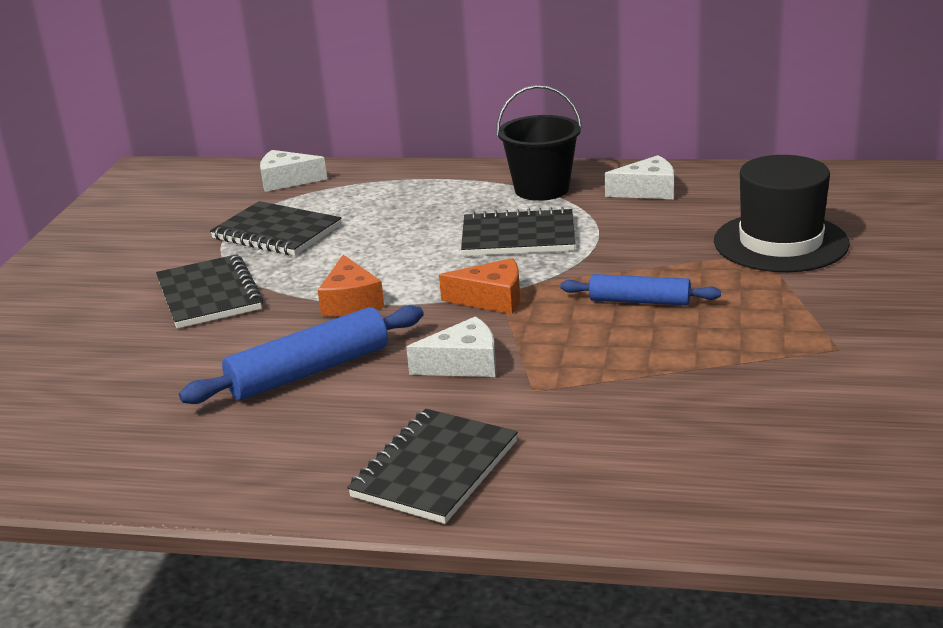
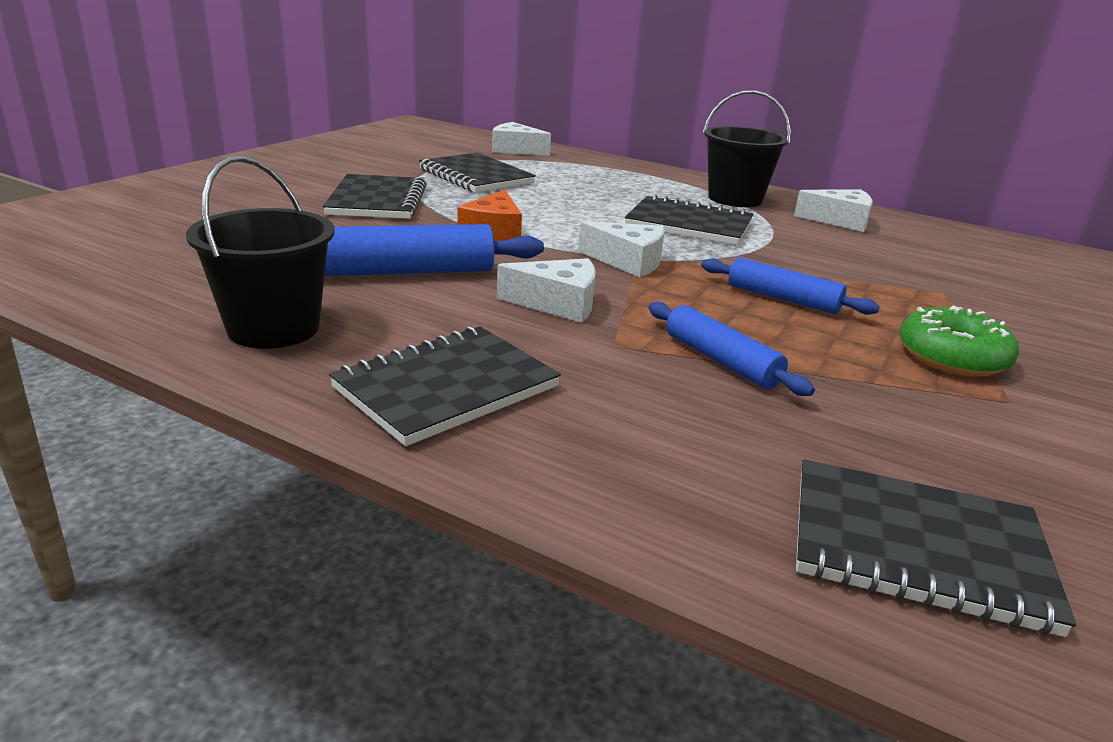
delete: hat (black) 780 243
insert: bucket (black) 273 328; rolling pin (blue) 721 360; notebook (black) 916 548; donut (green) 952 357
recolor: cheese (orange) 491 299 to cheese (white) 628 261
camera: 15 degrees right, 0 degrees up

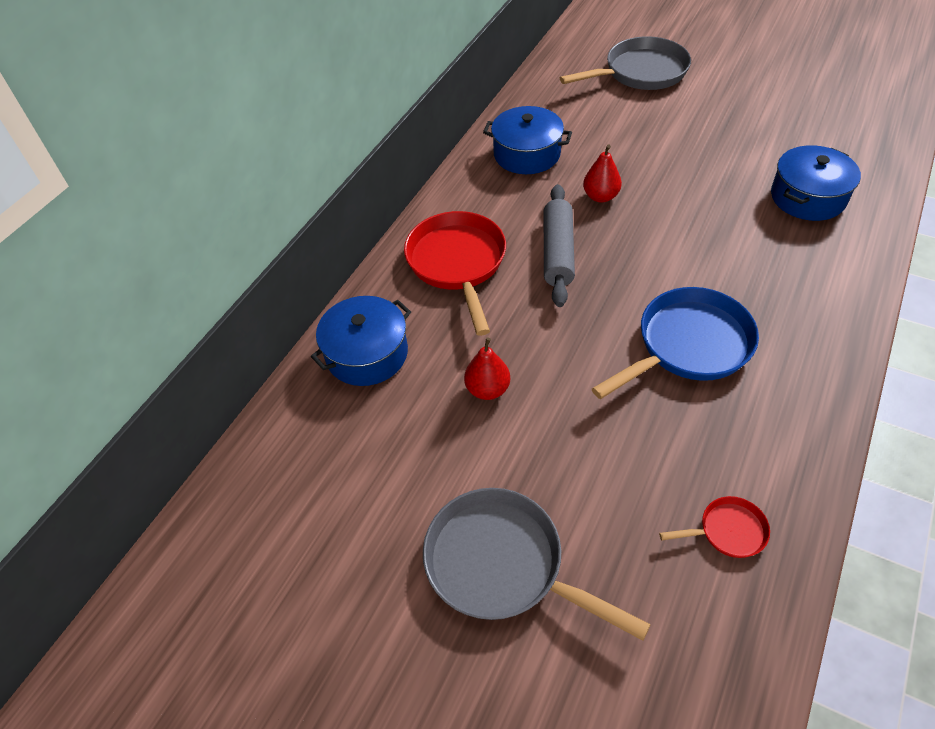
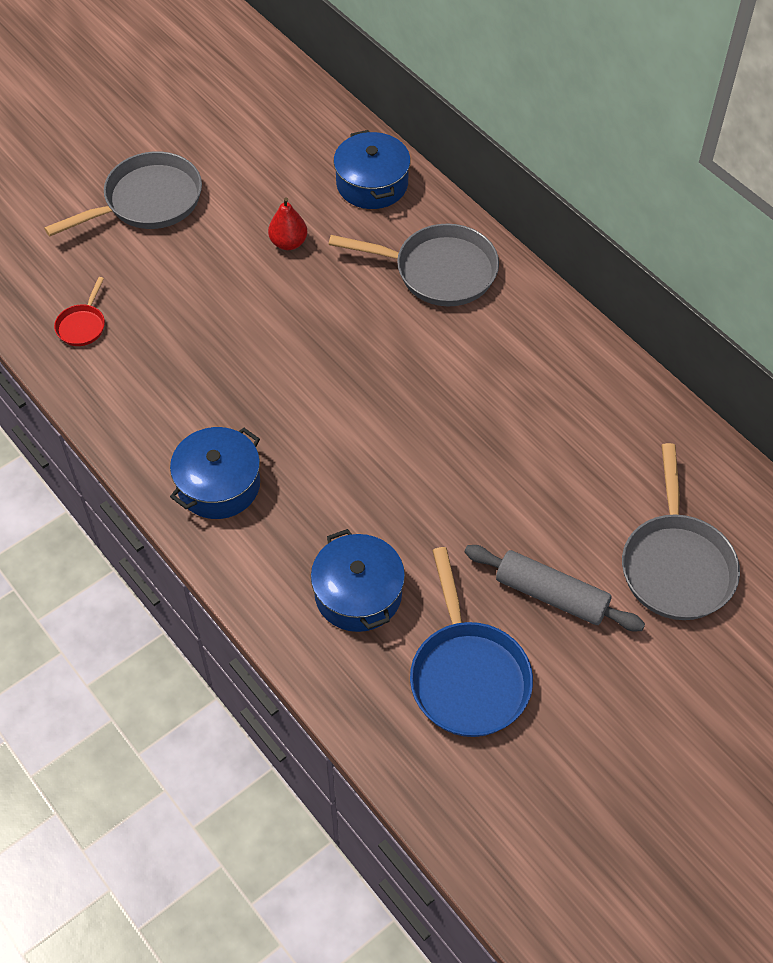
delete: pear (red) 600 196
move: pot (blue) 527 154 to 218 484; rolling pin (grey) 557 252 to 551 595; pan (blue) 688 345 to 467 676
recolor: pan (red) 458 264 to pan (grey) 438 271
camera: 110 degrees right, 5 degrees up

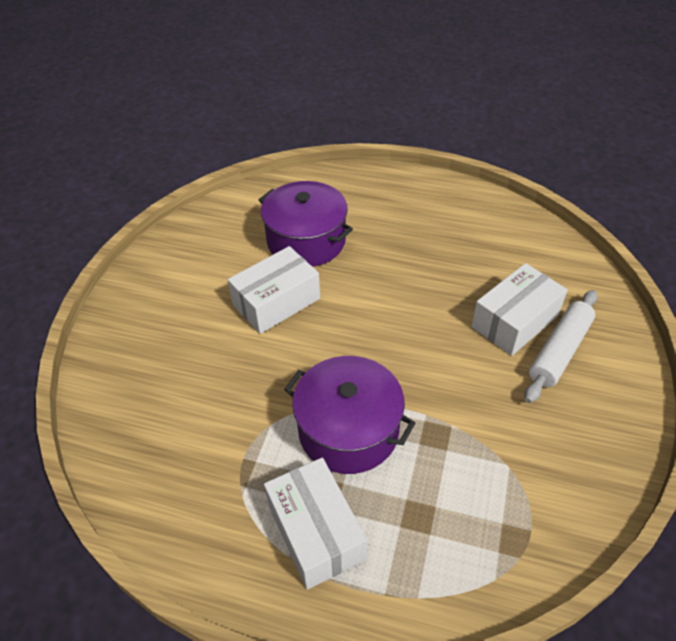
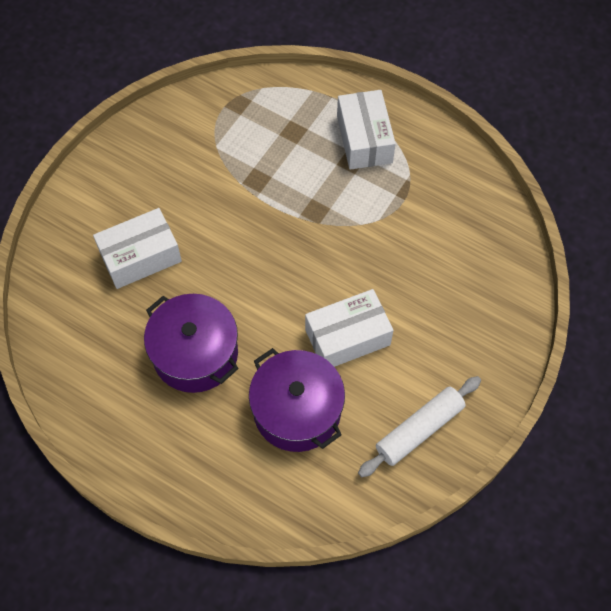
move: pot (purple) 348 430 to 195 353; rolling pin (white) 559 351 to 419 430
camera: 165 degrees left, 15 degrees up

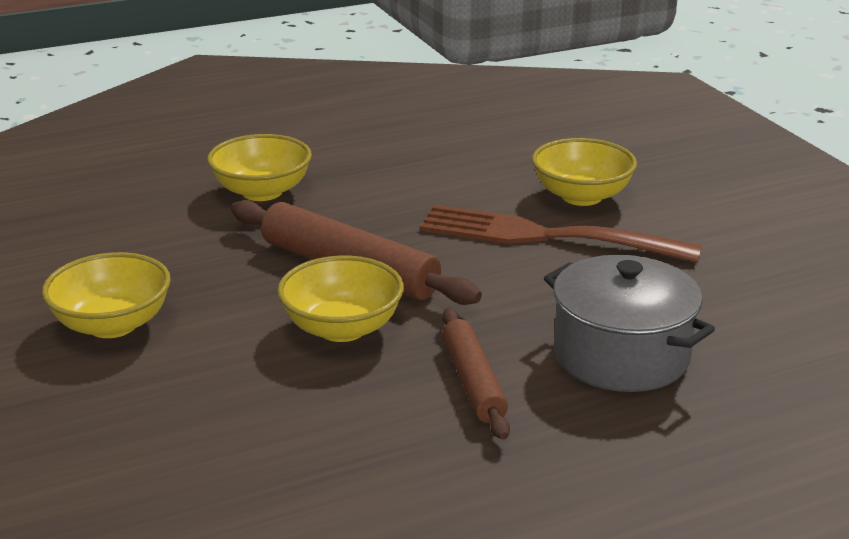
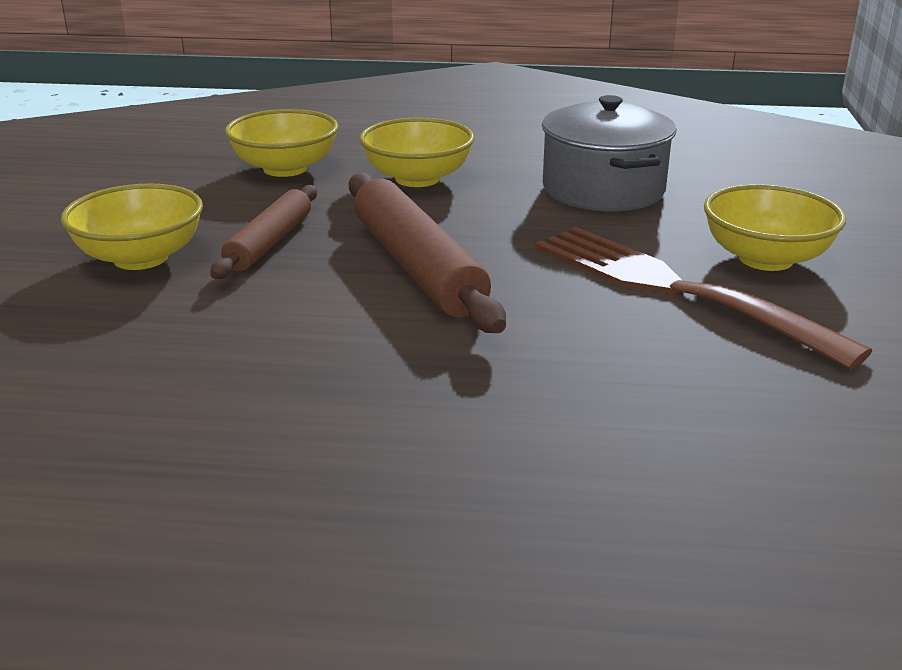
move: bowl (yellow) 342 328 to 285 168; rolling pin (brown) 473 382 to 269 243; pot (grey) 621 355 to 603 190
camera: 30 degrees right, 0 degrees up

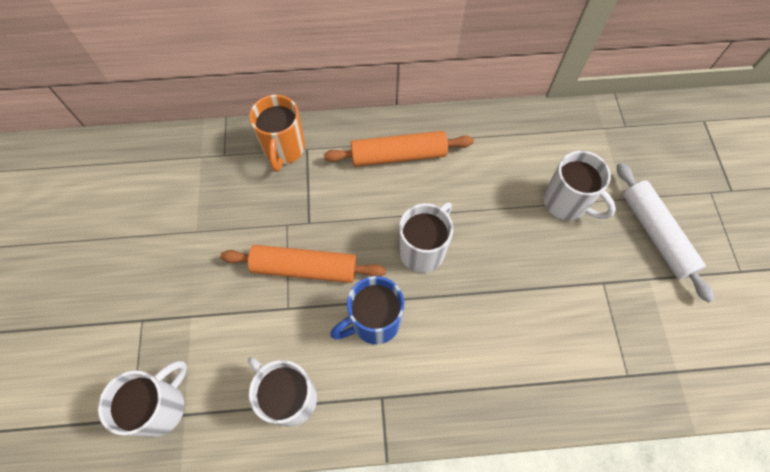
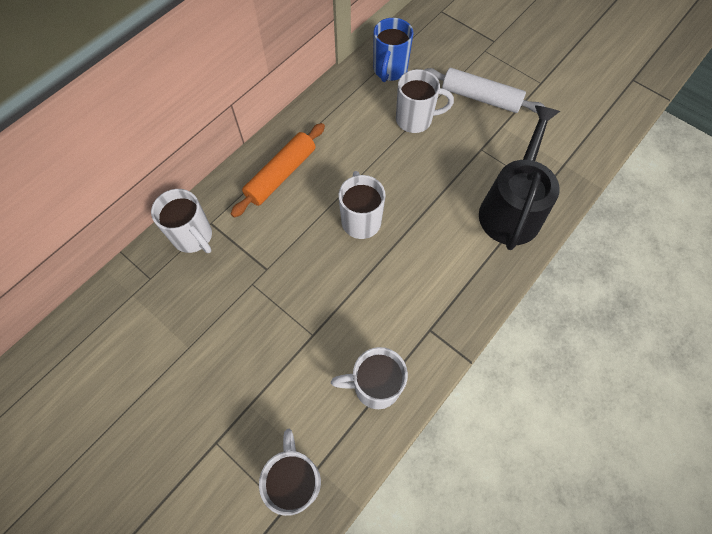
delete: rolling pin (orange) 304 268
insert: watering can (black) 511 209
move: mug (blue) 374 322 to 390 70
recolor: mug (orange) 284 149 to mug (white) 193 237
camera: 45 degrees left, 0 degrees up

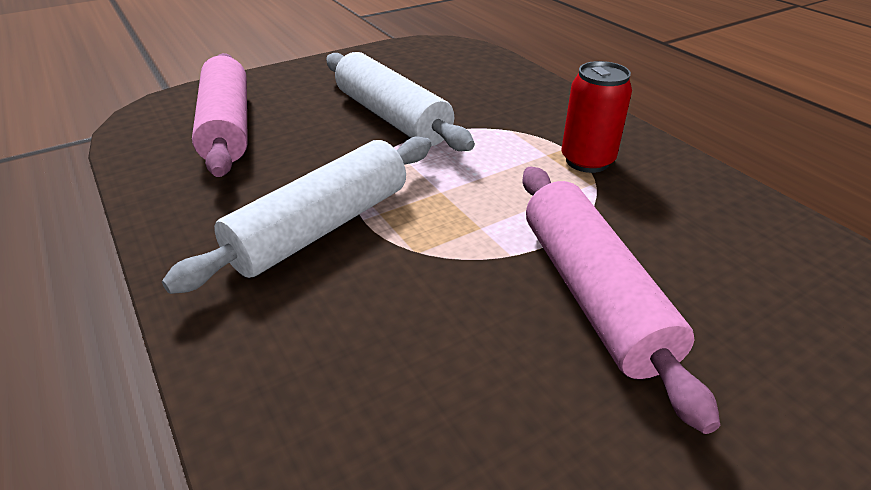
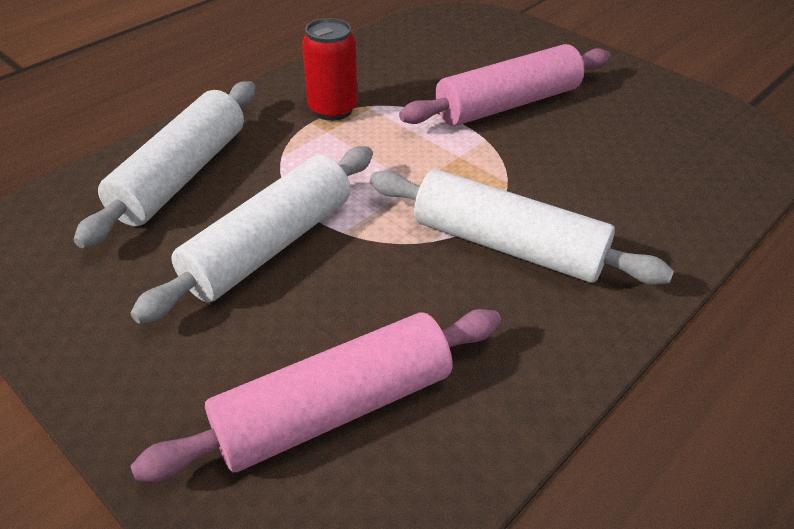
insert: rolling pin (white) 181 175
camera: 105 degrees left, 5 degrees up

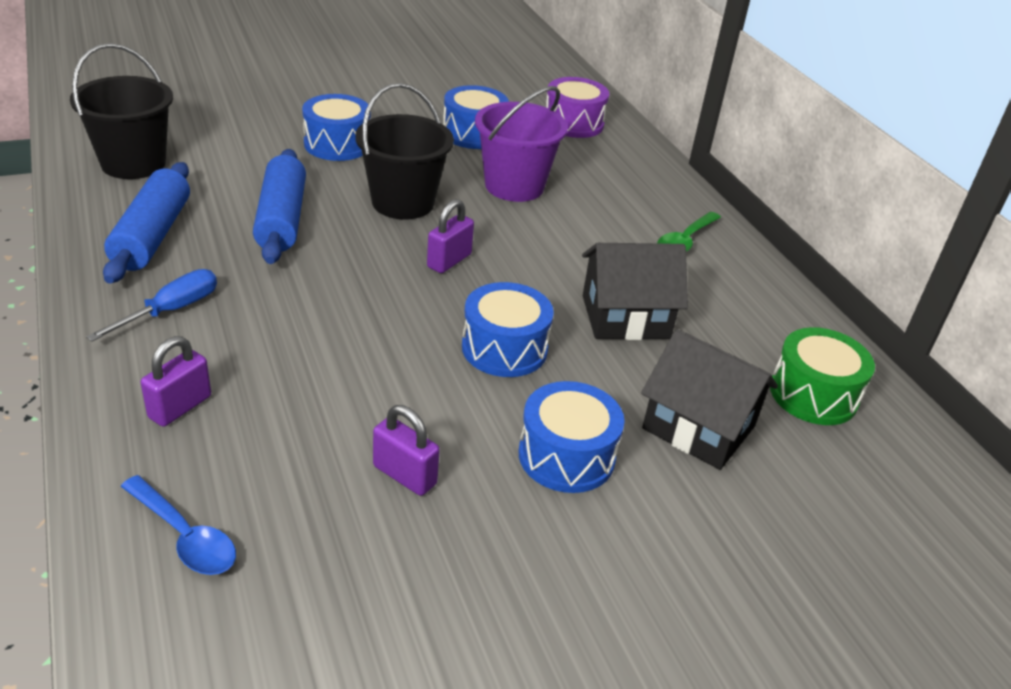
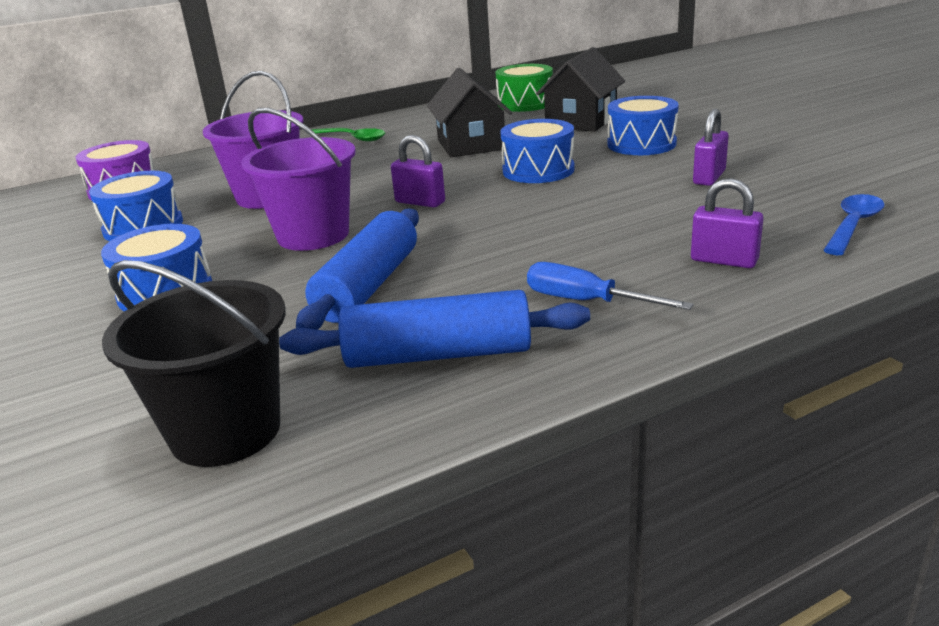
recolor: bucket (black) 403 203 to bucket (purple) 313 235
rotate: rolling pin (blue) 281 219 = 368 286 60 degrees counterclockwise
camera: 90 degrees left, 10 degrees down

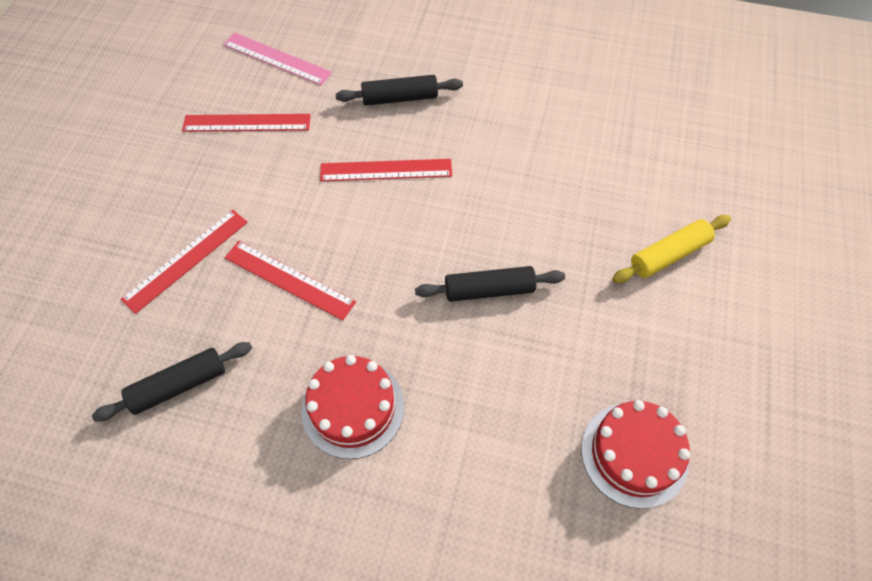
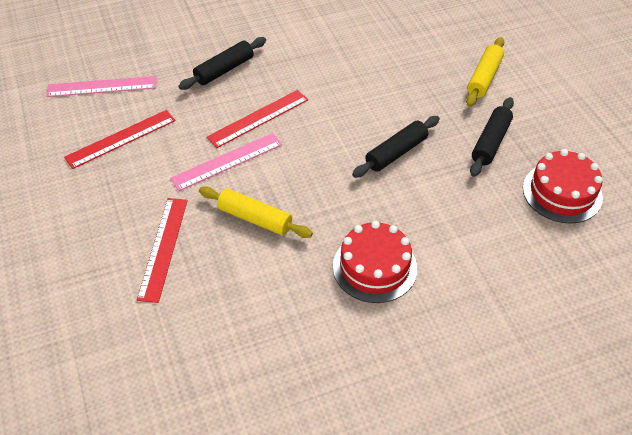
insert: ruler (pink) 227 161
move: rolling pin (black) 179 385 to 490 142
replace: ruler (red) 289 279 to rolling pin (yellow) 255 218
camera: 35 degrees left, 10 degrees down

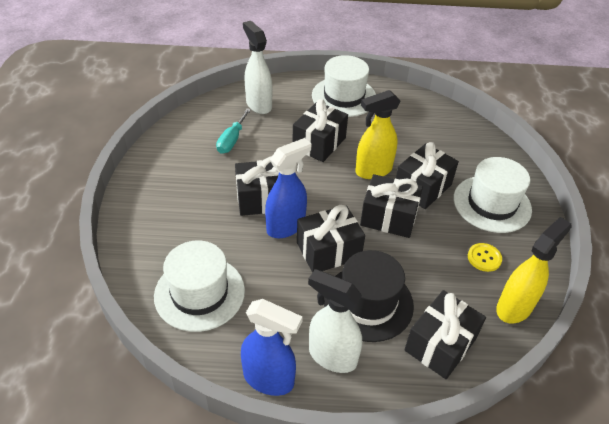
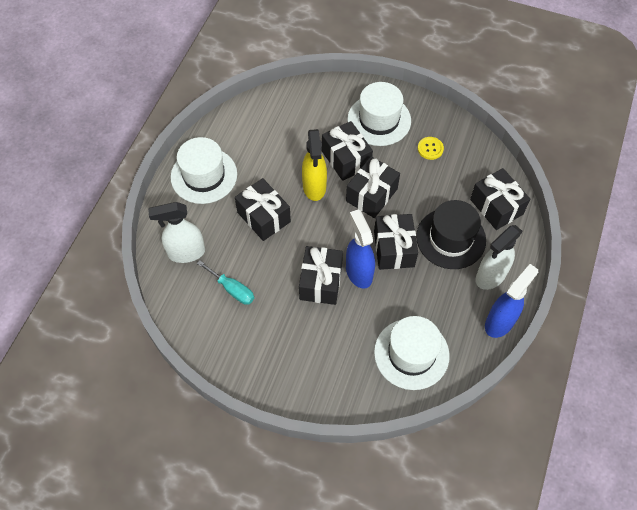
delete: spray bottle (yellow) 514 307
camera: 70 degrees left, 15 degrees up

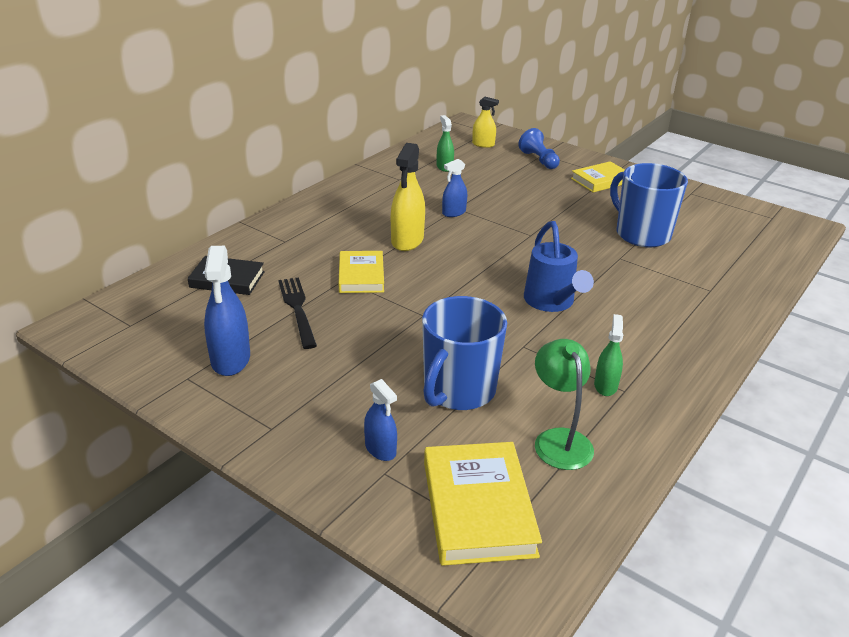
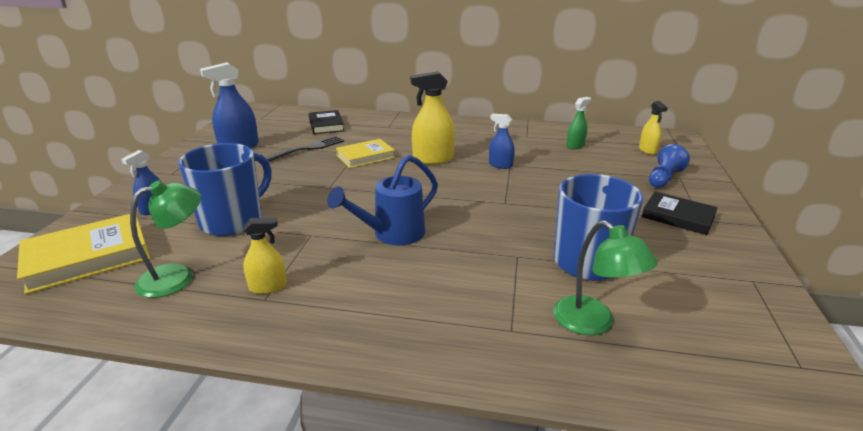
insert: lamp (green) 593 323
recolor: book (yellow) 601 180 to book (black) 678 217; spray bottle (green) 605 385 to spray bottle (yellow) 268 287
rotate: mug (blue) 458 390 = 233 221 120 degrees clockwise
camera: 65 degrees right, 5 degrees down

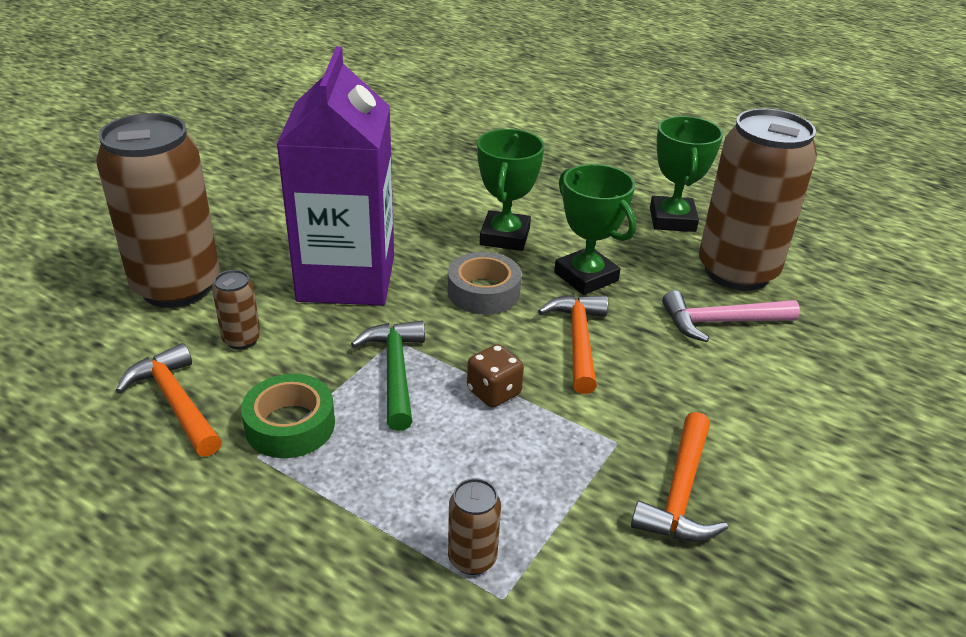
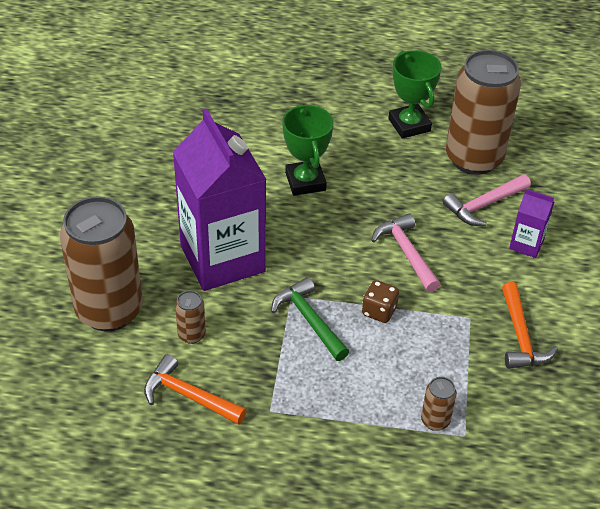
delete: tape (green) 290 425; tape (grey) 483 292; trophy (green) 586 277
insert: carton (purple) 526 244
recolor: hammer (orange) 578 341 to hammer (pink) 406 253
camera: 25 degrees left, 10 degrees up

